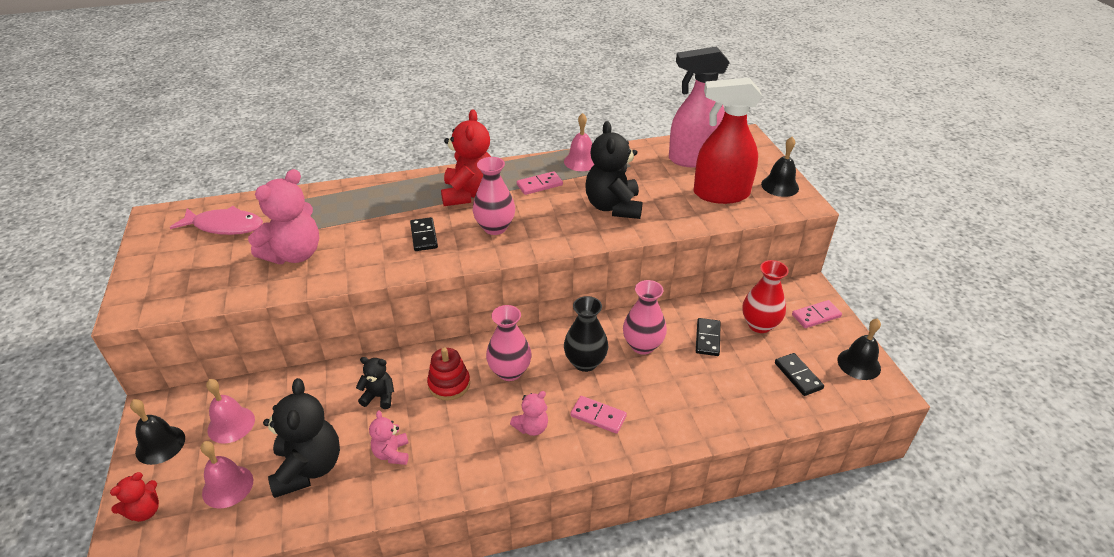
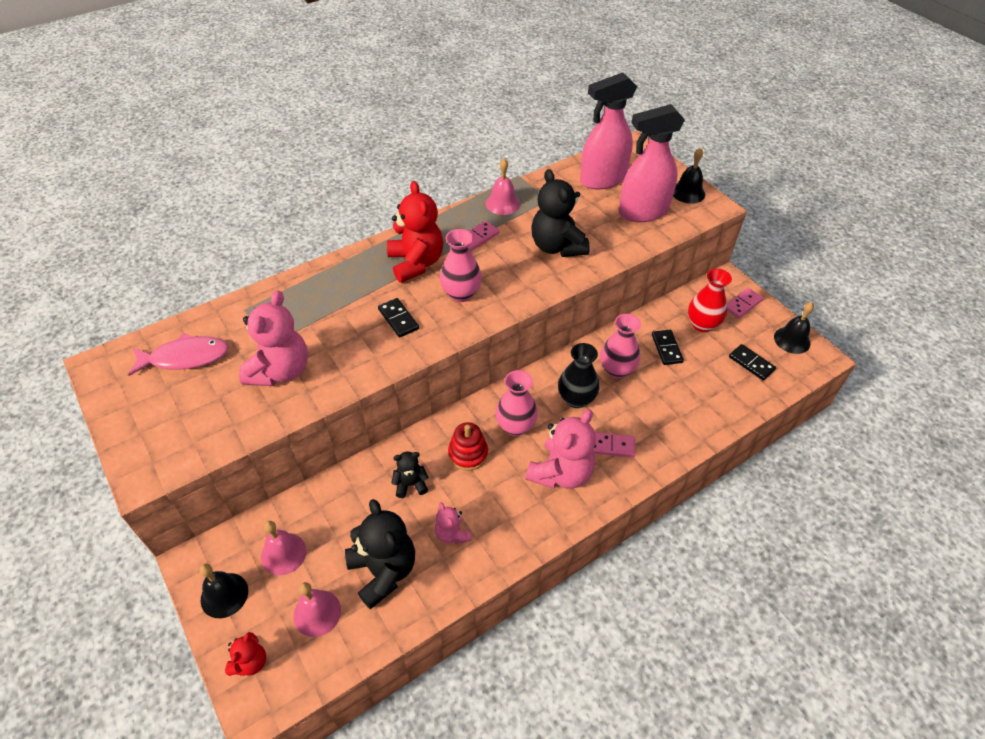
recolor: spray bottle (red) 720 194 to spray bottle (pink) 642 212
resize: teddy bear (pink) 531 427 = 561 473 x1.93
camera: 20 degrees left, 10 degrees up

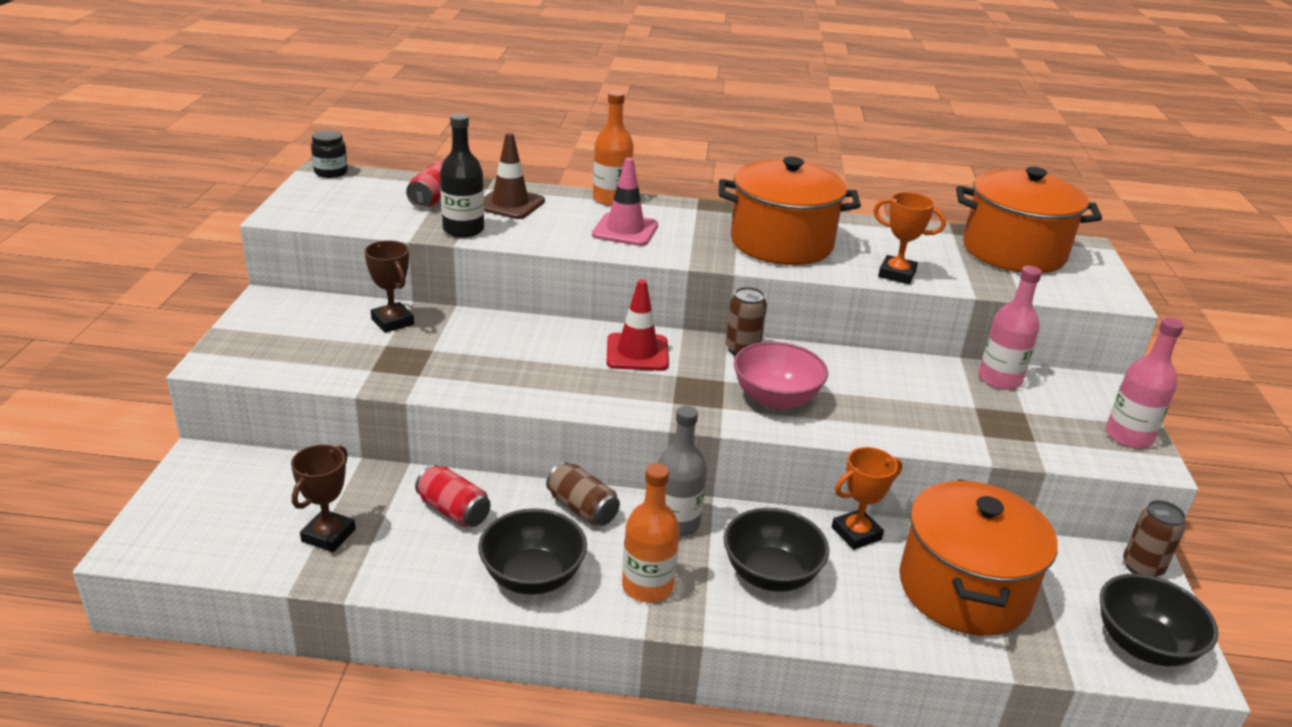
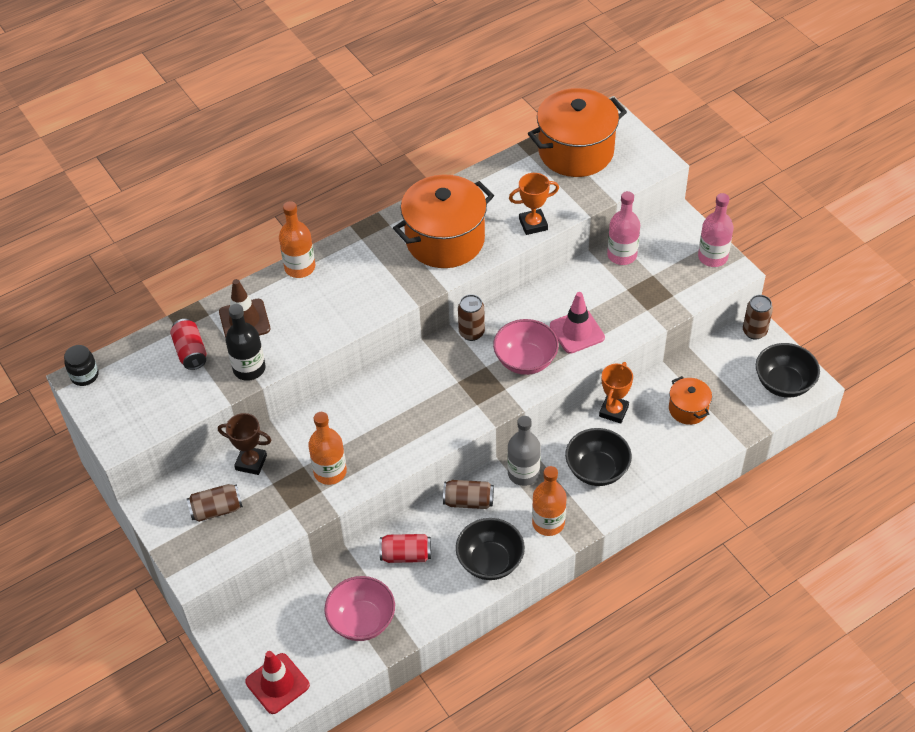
insert: can (brown) 216 510; bottle (orange) 330 472
move: traffic cone (pink) 625 230 to 577 332; traffic cone (red) 637 353 to 277 683
replace: trophy (brown) 328 535 to bowl (pink) 362 620
resize: pot (orange) 963 589 = 688 409 x0.49
camera: 35 degrees left, 20 degrees up

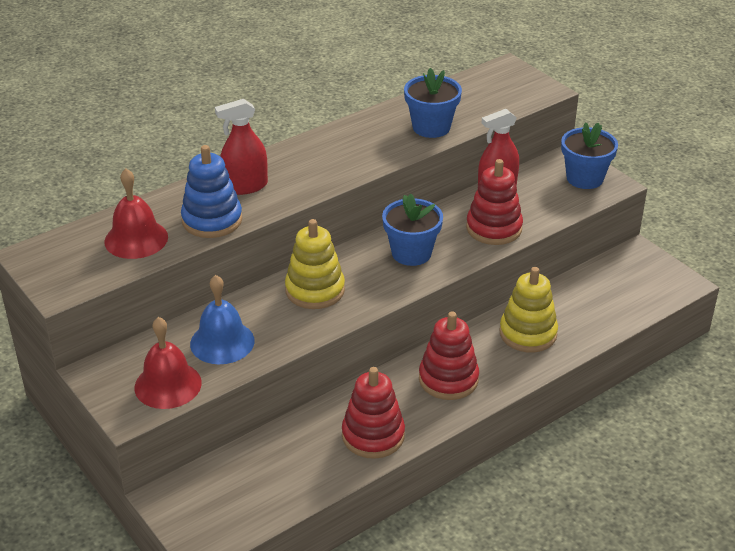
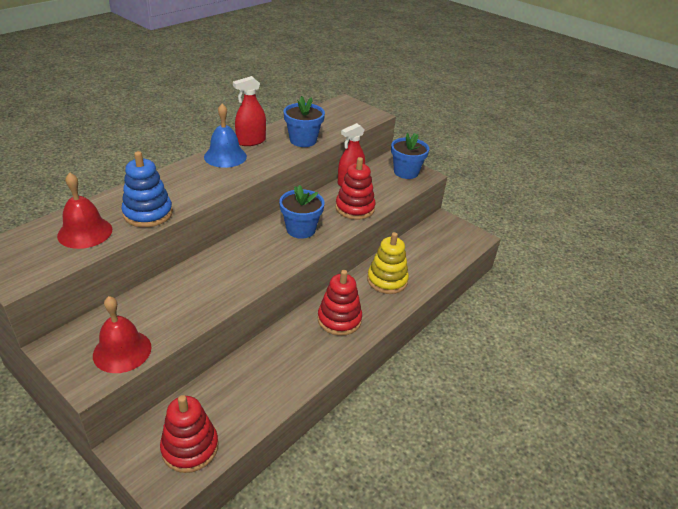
delete: stacking toy (yellow) 315 290
move: bell (blue) 222 342 to 225 156; spray bottle (red) 245 186 to 251 141; stacking toy (red) 373 435 to 190 448
camera: 15 degrees left, 0 degrees up

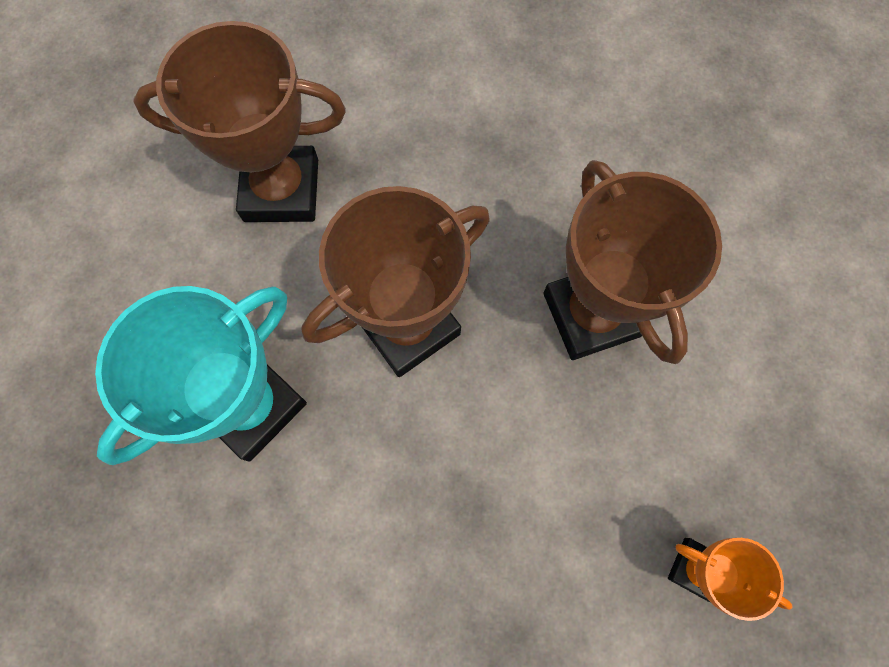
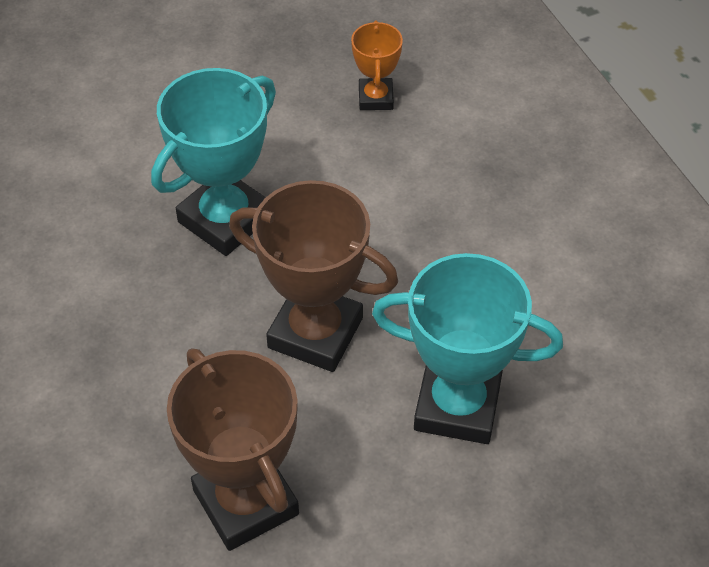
recolor: trophy (brown) 591 314 to trophy (turquoise) 225 219
camera: 120 degrees left, 20 degrees down

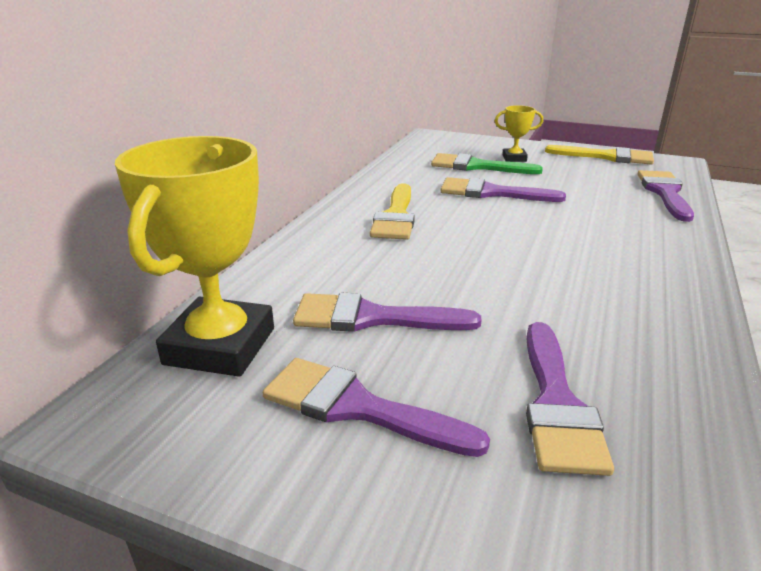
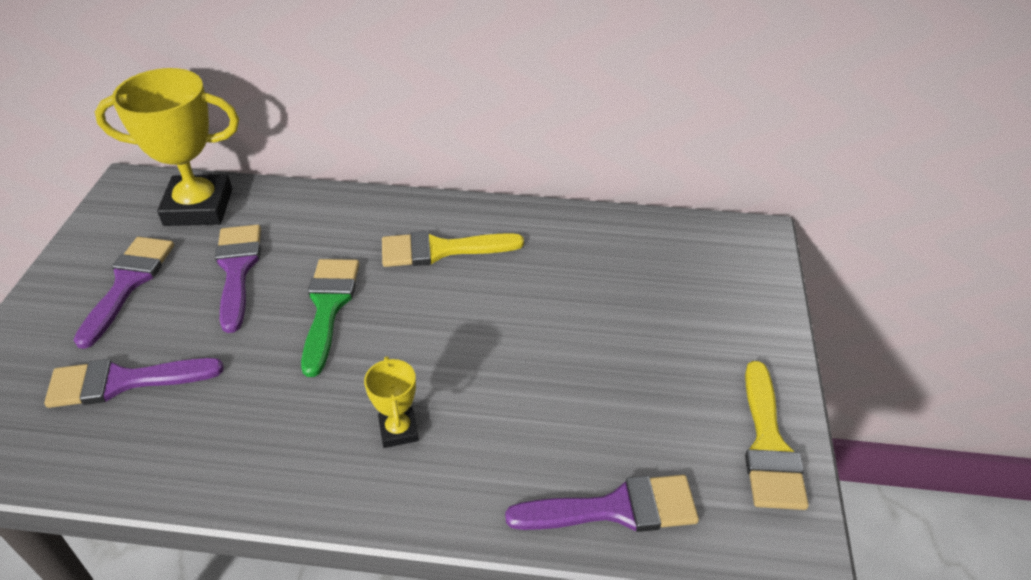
delete: brush (purple) 491 193
move: brush (green) 477 166 to 328 307; trophy (yellow) 514 158 to 398 430
camera: 75 degrees right, 15 degrees up

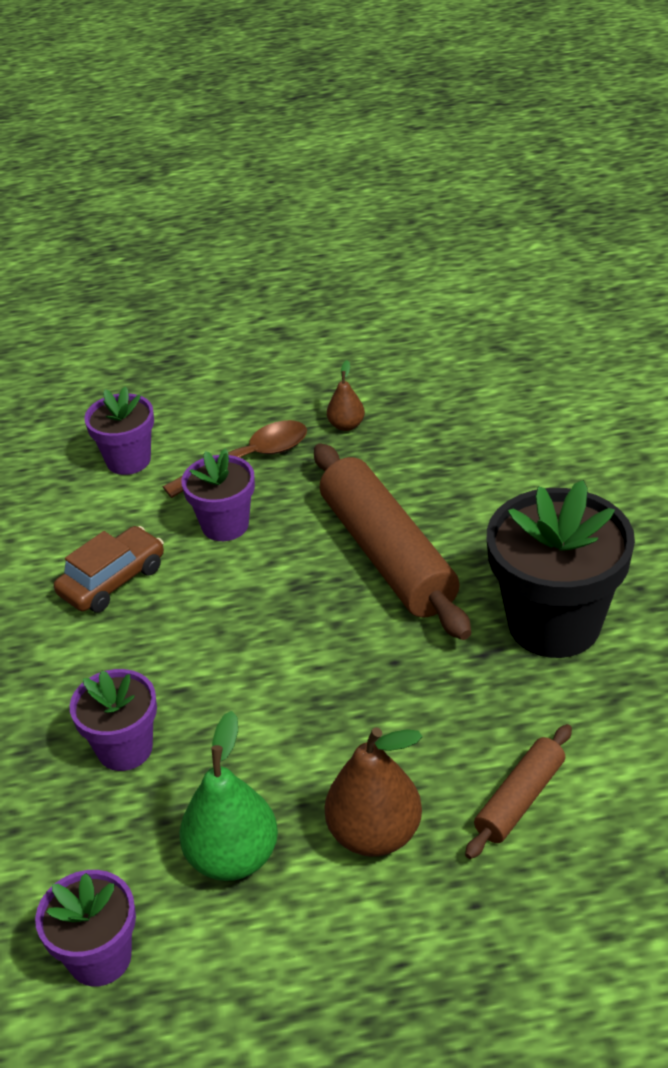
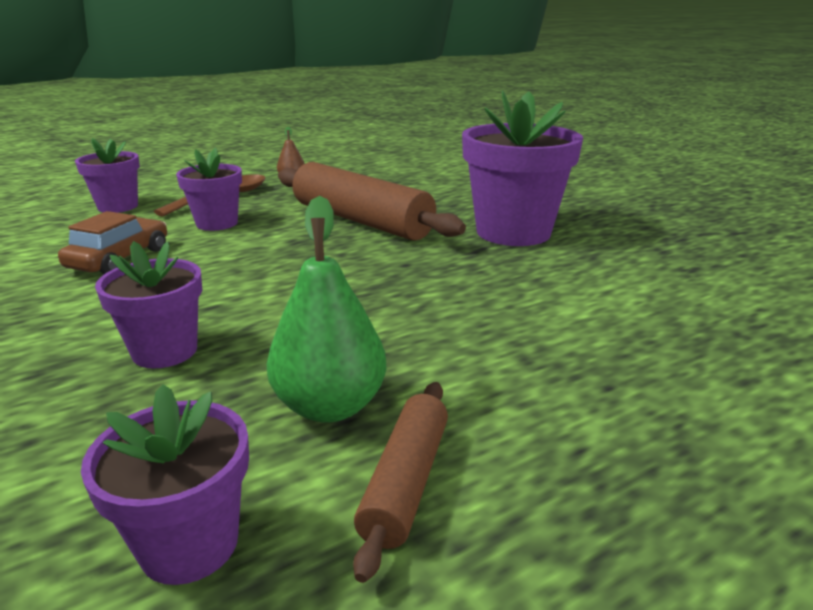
delete: pear (brown) 375 834
move: rolling pin (brown) 520 799 to 406 482
recolor: flower pot (black) 554 624 to flower pot (purple) 513 232
camera: 25 degrees left, 15 degrees down

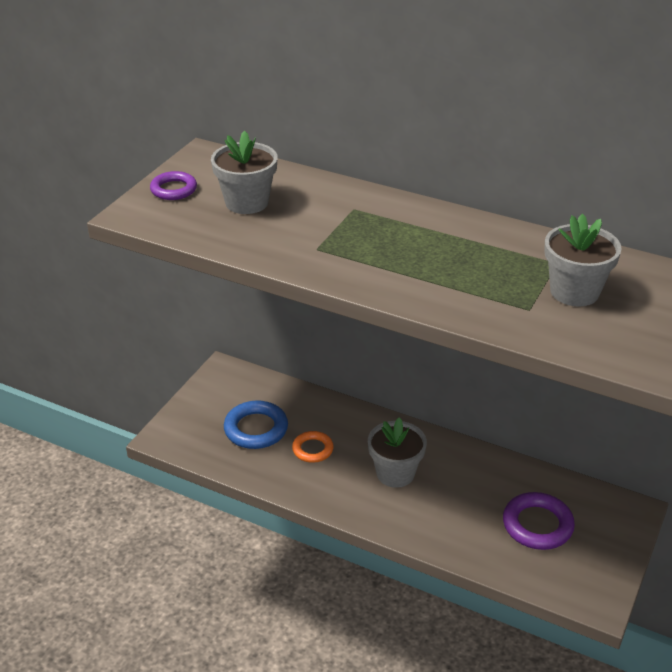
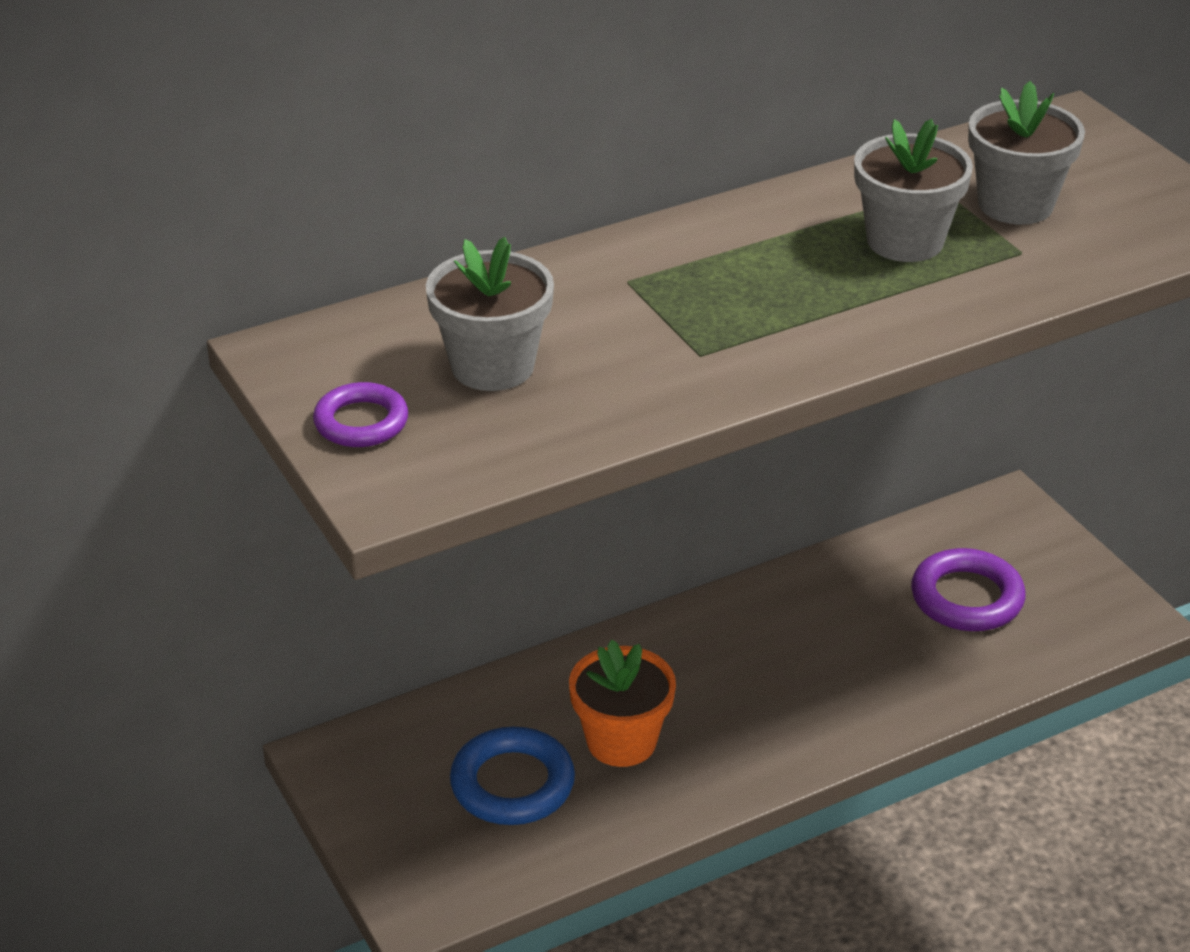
move: flower pot (grey) 395 473 to 905 241
replace: ring (orange) 312 449 to flower pot (orange) 621 741
camera: 55 degrees left, 0 degrees up

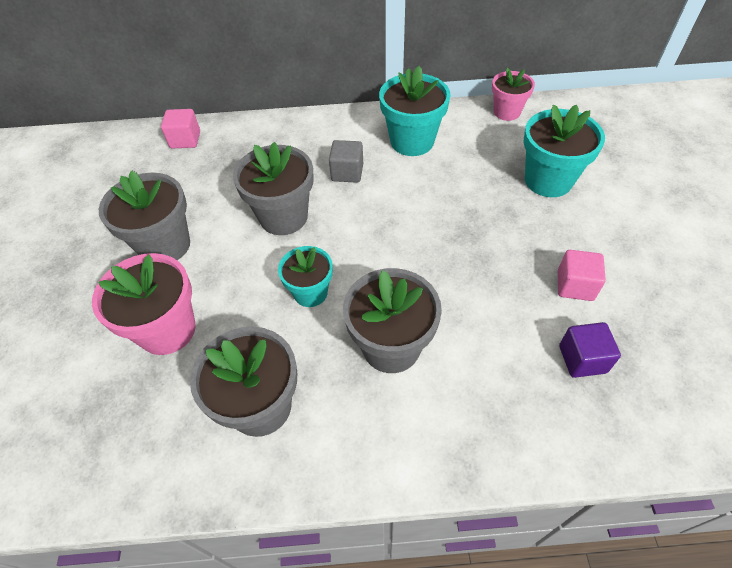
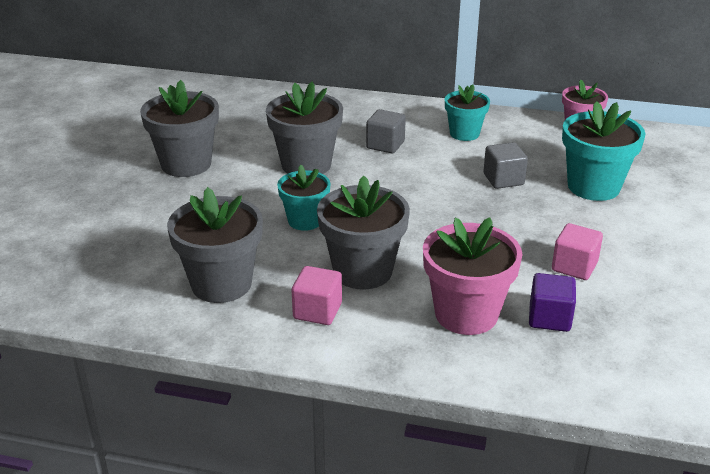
insert: cube (grey) 503 179
move: flower pot (pink) 167 330 to 466 314; cube (pink) 185 140 to 317 311
resize: flower pot (turquoise) 412 141 = 464 133 x0.63
camera: 15 degrees right, 20 degrees down

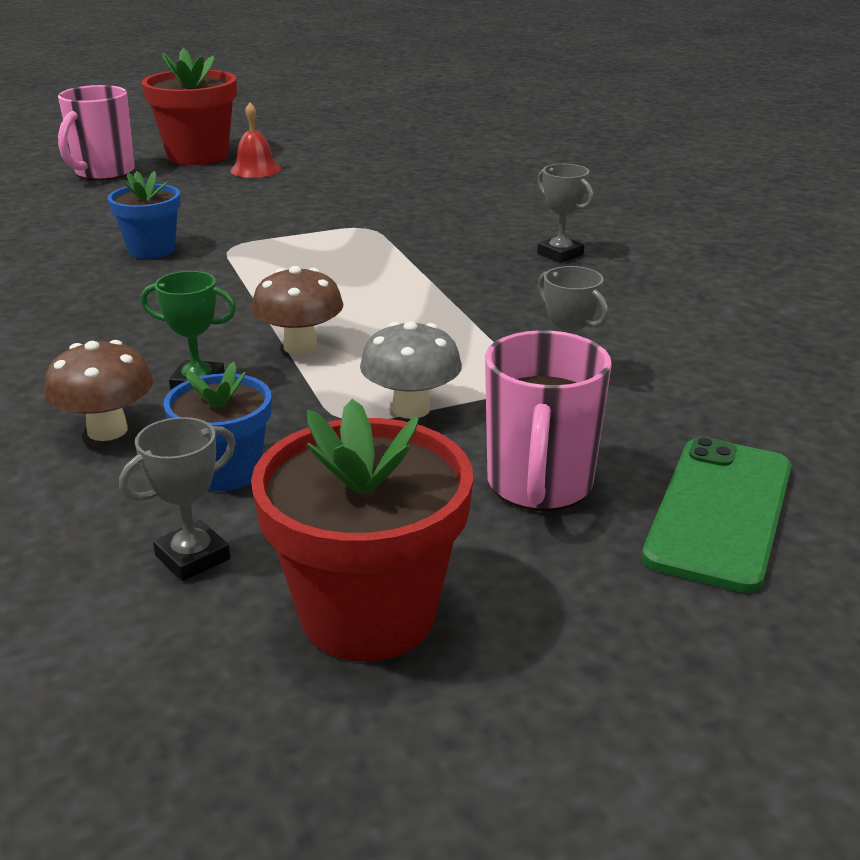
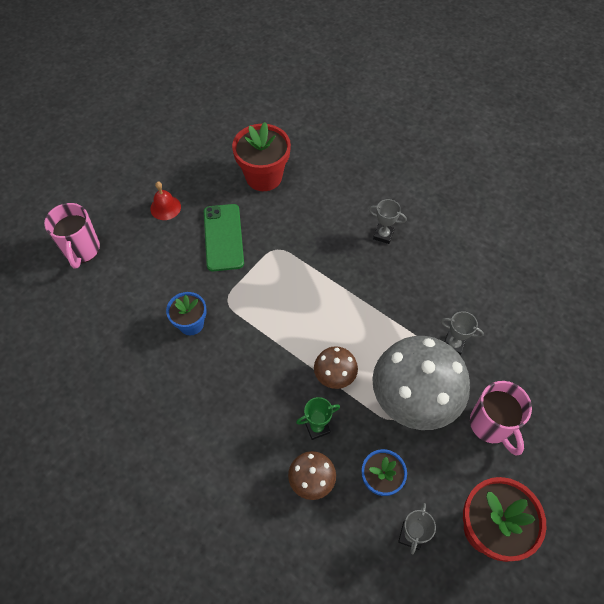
move: flower pot (red) 198 156 to 264 177; phone (green) 720 512 to 223 237
resize: mushroom (grey) 411 409 = 413 399 x2.08
camera: 30 degrees left, 30 degrees up

